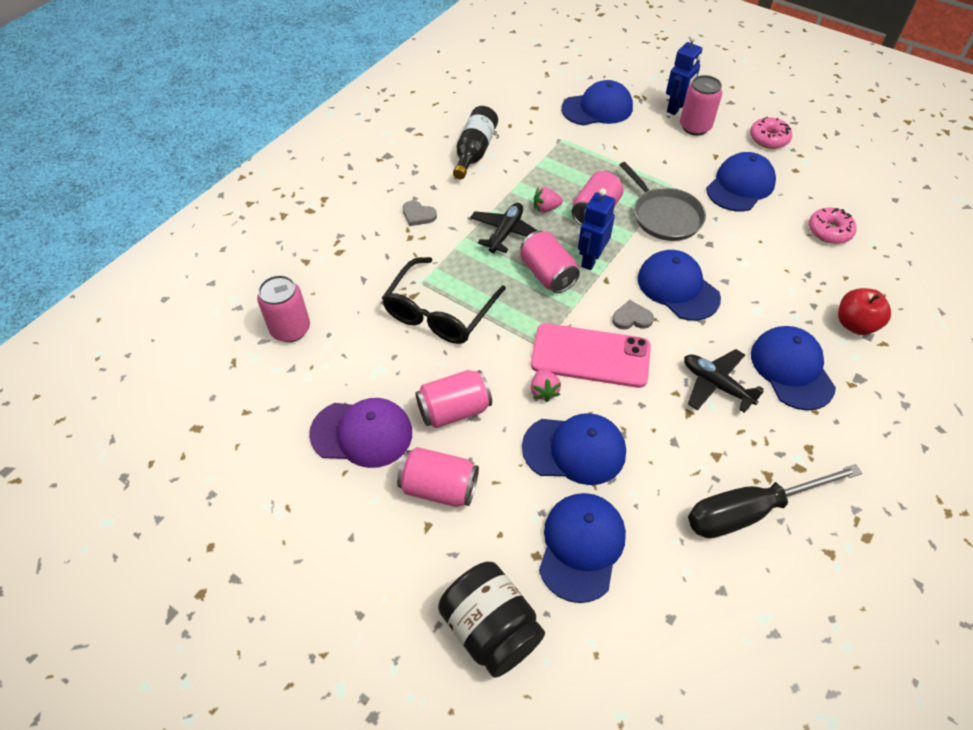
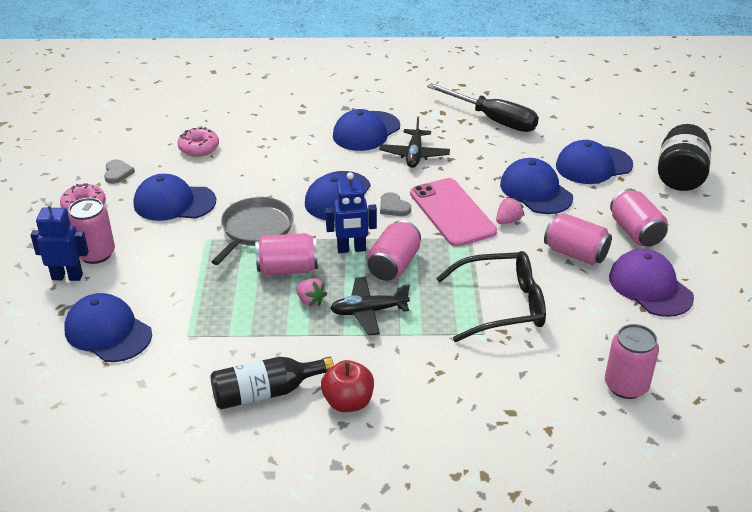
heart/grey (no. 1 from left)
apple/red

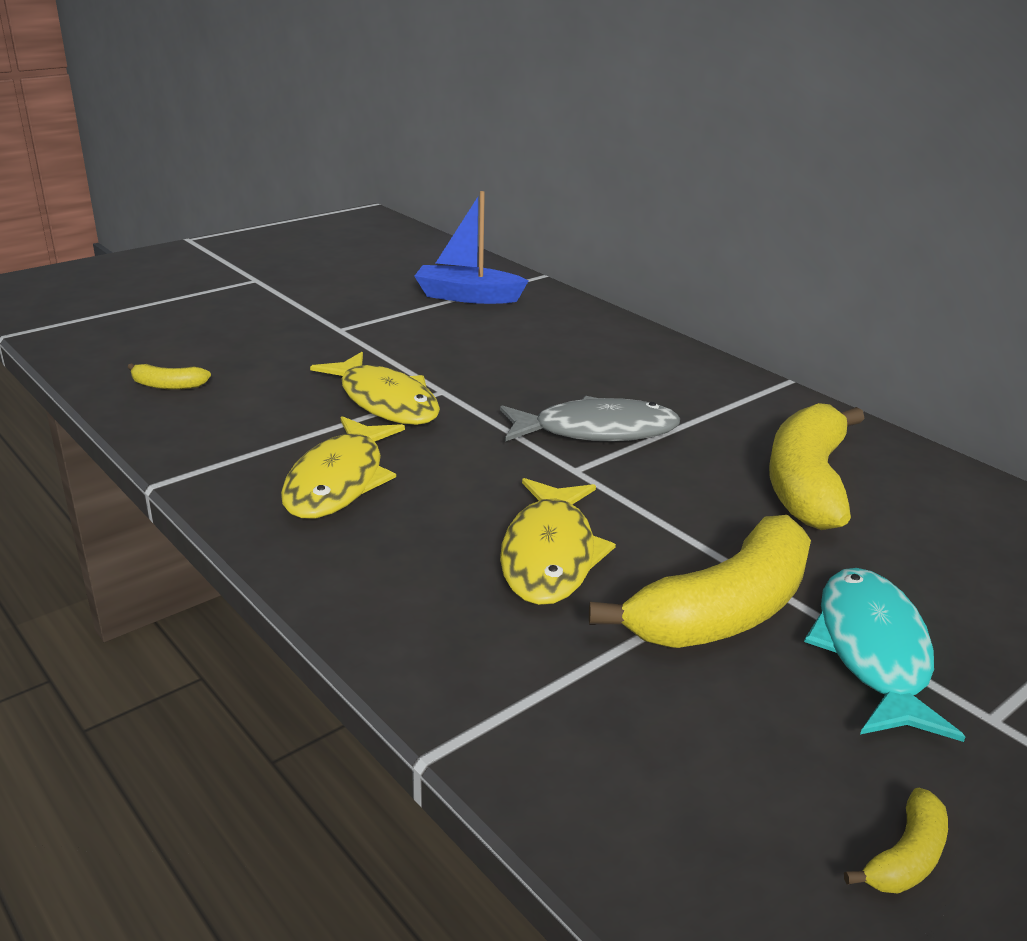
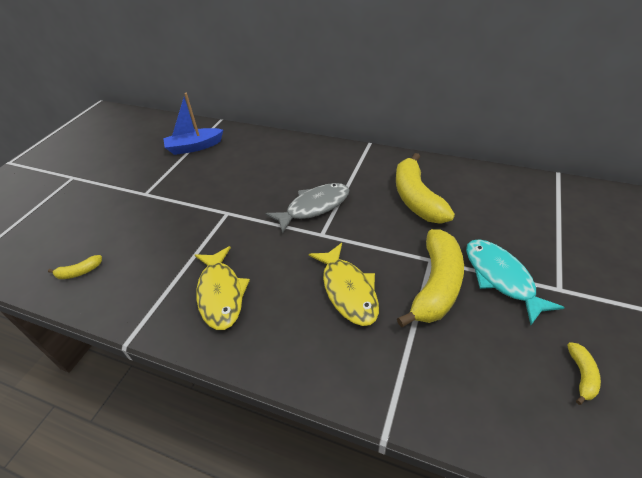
fish/yellow (no. 2 from left in the first image)

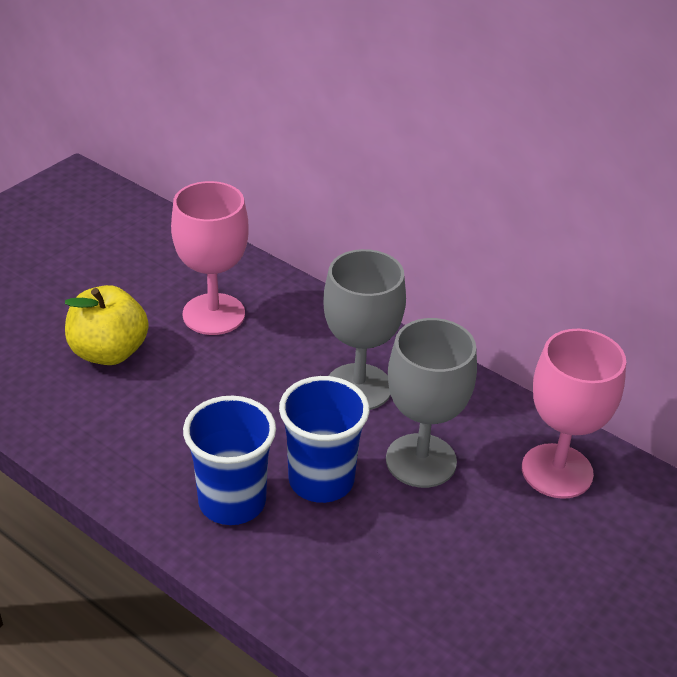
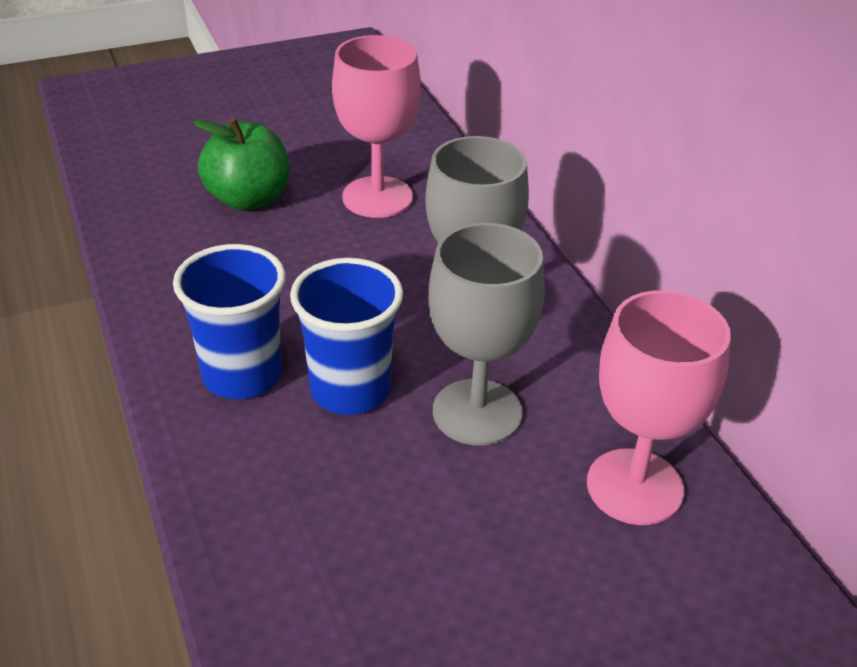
apple/green

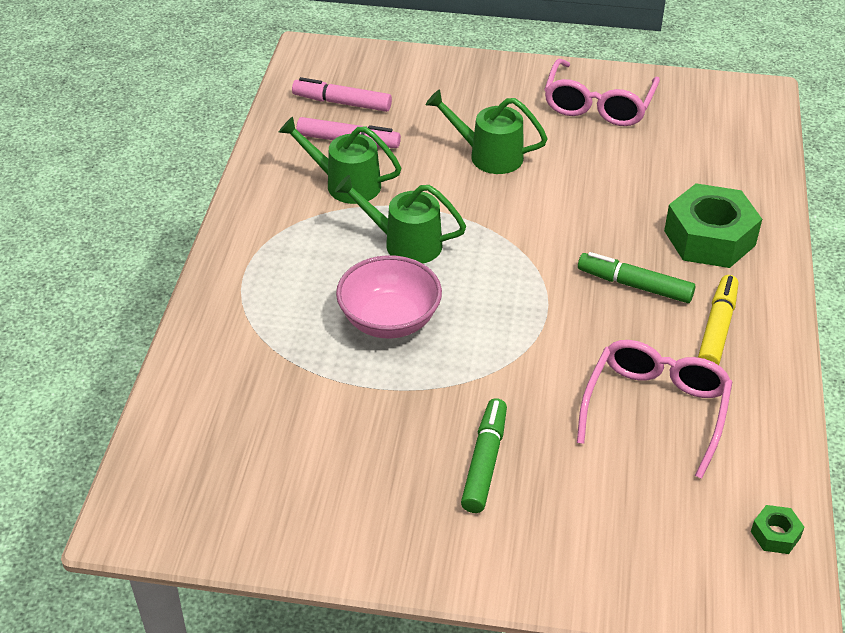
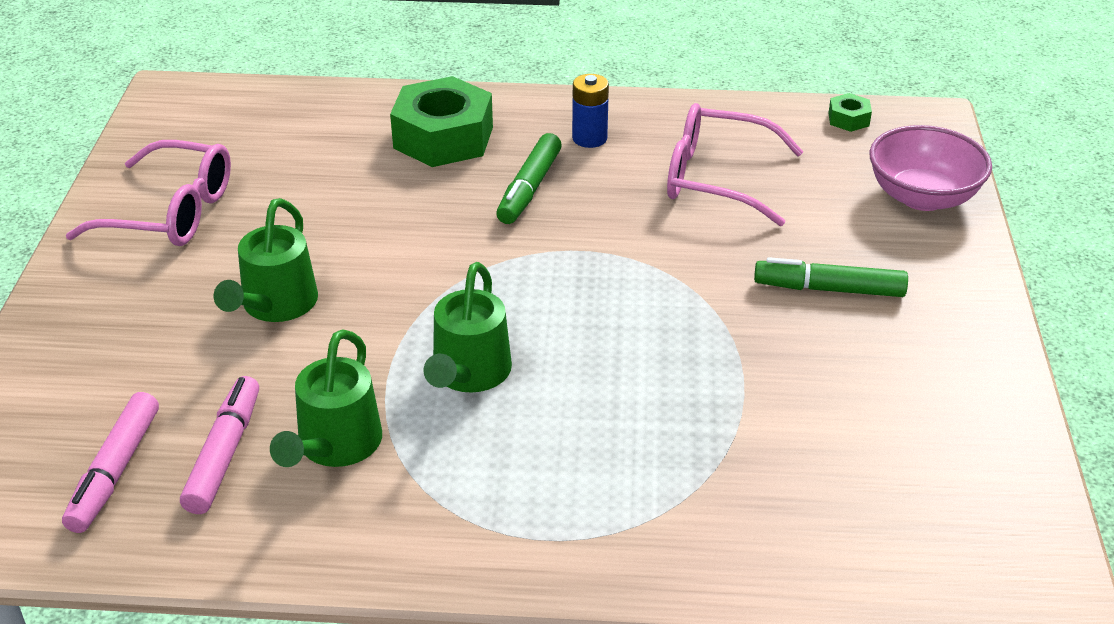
battery/blue
bowl/pink

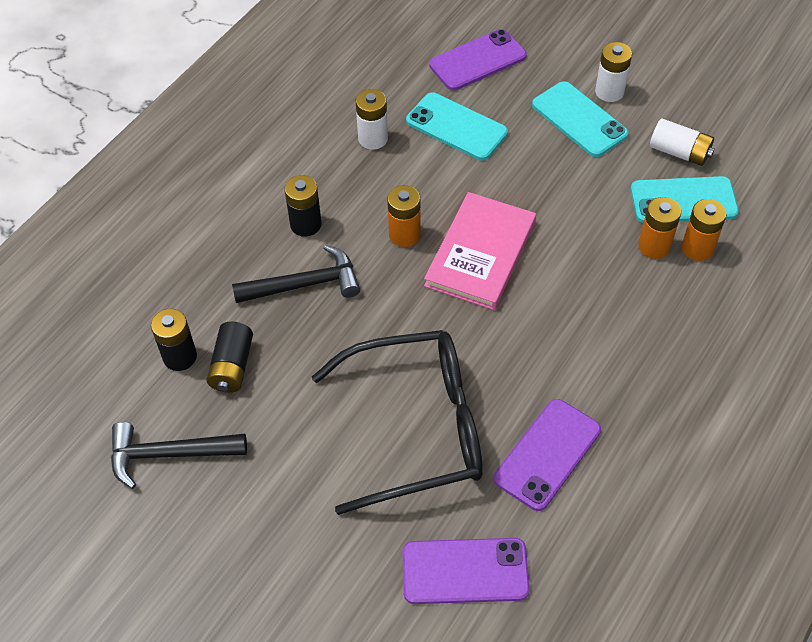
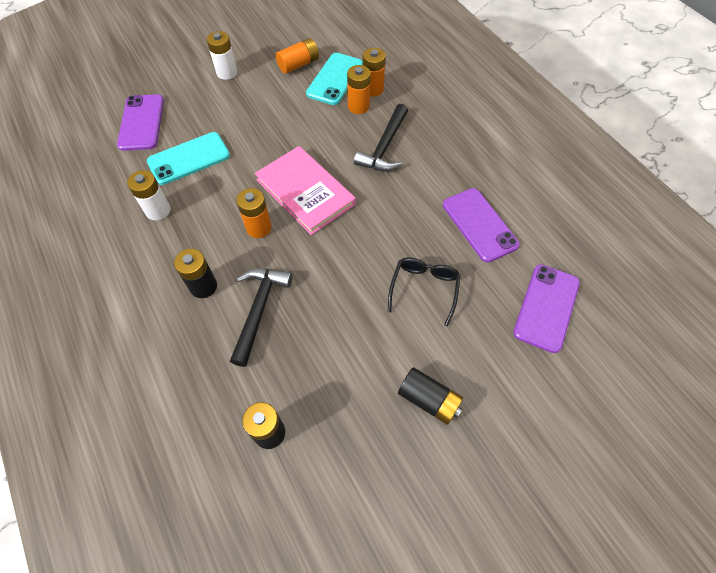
battery/orange (no. 2 from left)
hammer/black (no. 2 from left)
glasses/black
battery/black (no. 3 from left)
phone/turquoise (no. 2 from left in the first image)

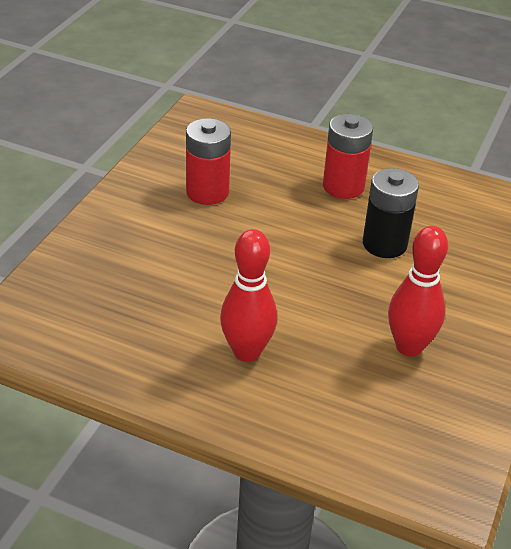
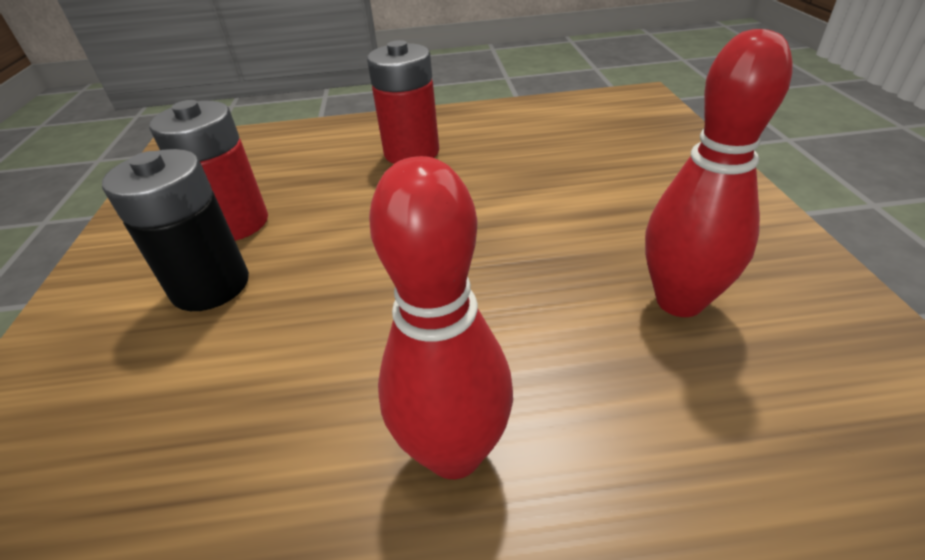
battery/black

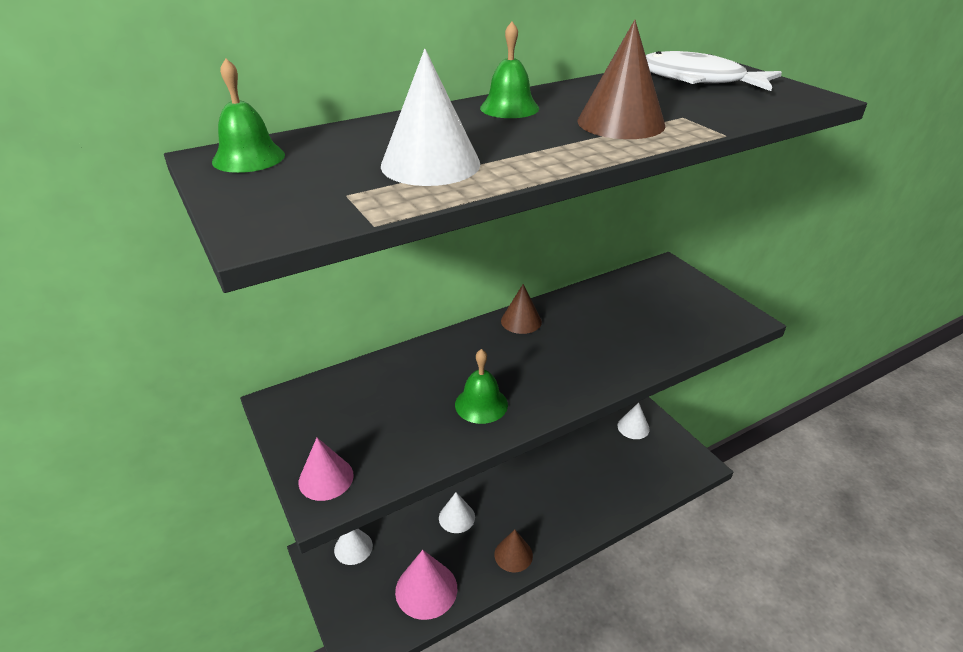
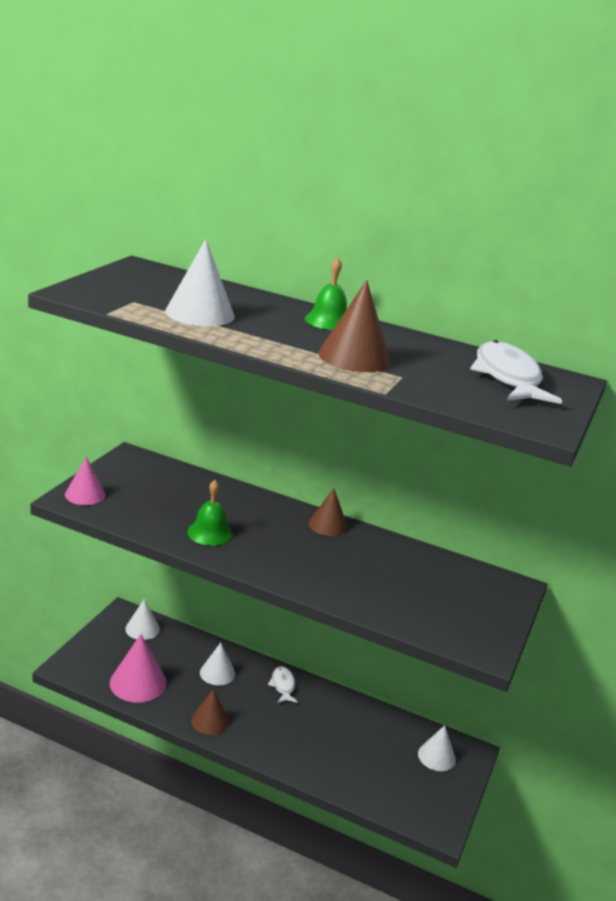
fish/white (no. 1 from left)
bell/green (no. 1 from left in the first image)

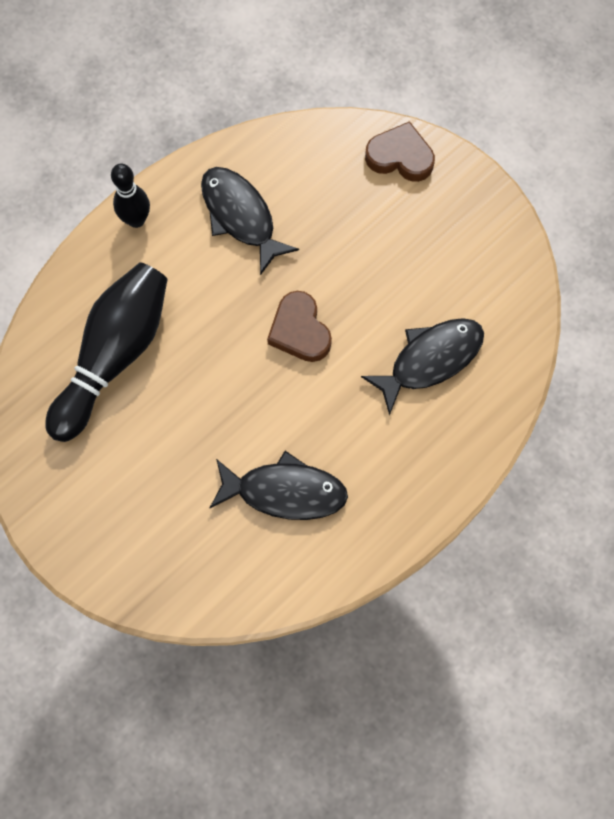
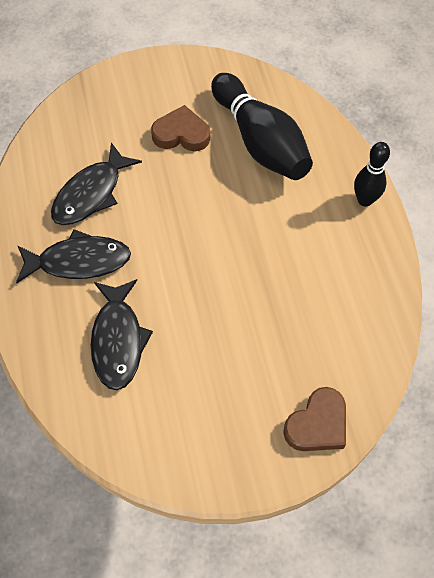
fish/black (no. 1 from left)
heart/brown (no. 1 from left)

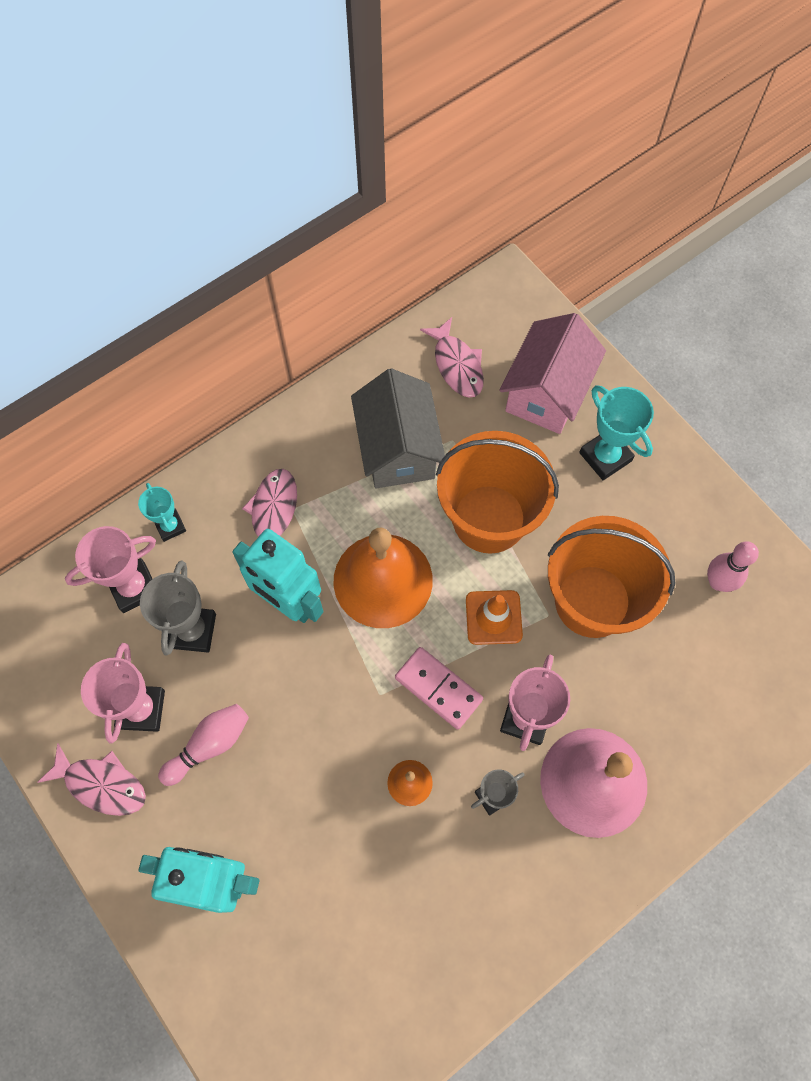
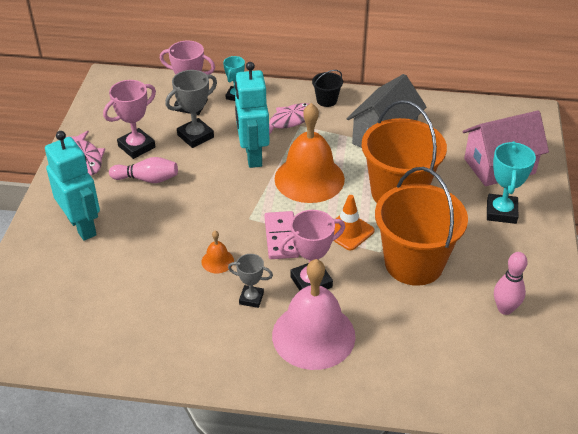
bucket/black
fish/pink (no. 3 from left in the first image)

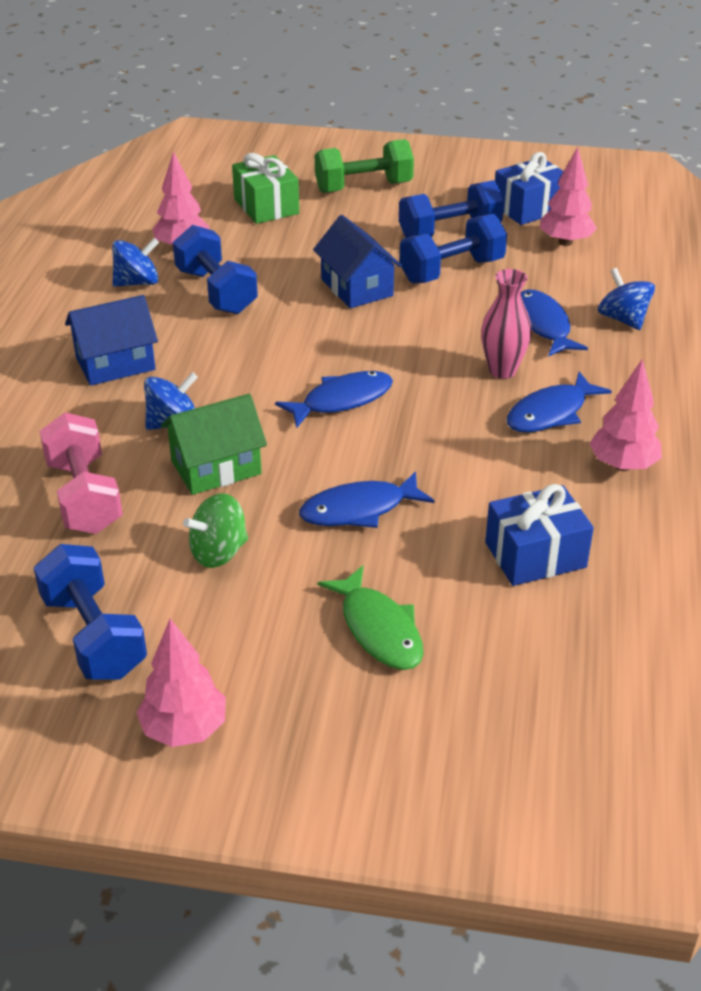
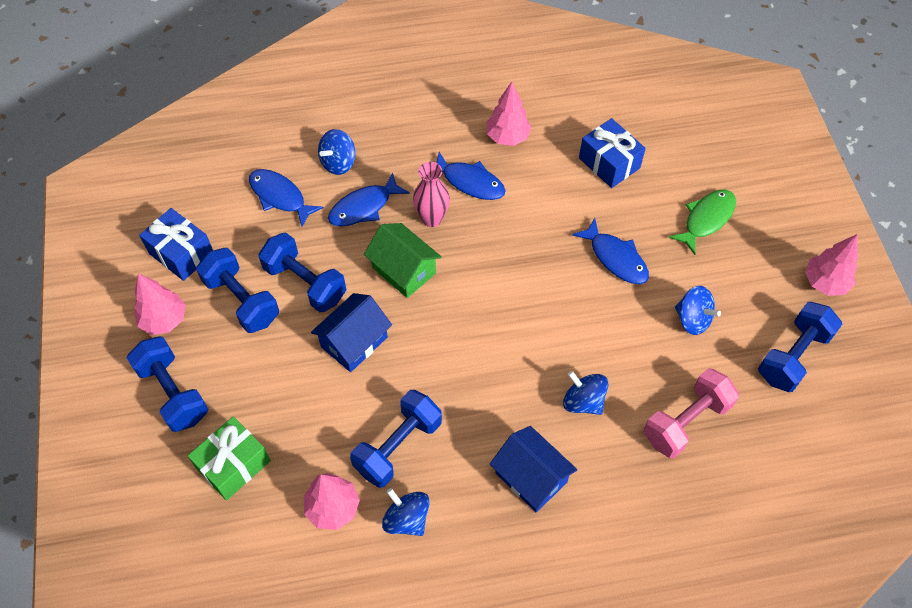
dumbbell/blue (no. 1 from left)
tree/pink (no. 1 from left)
fish/blue (no. 1 from left)
house/green
spinning top/blue (no. 4 from left)

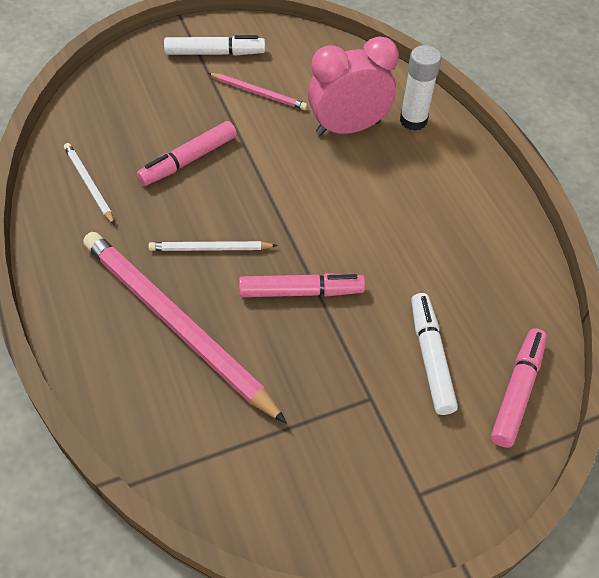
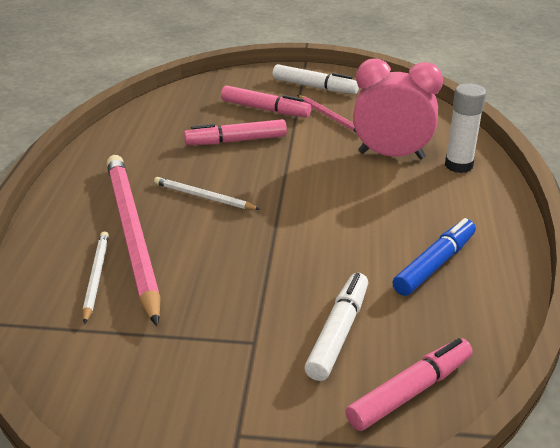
pencil/white (no. 1 from left)
marker/pink (no. 2 from left)
marker/blue

